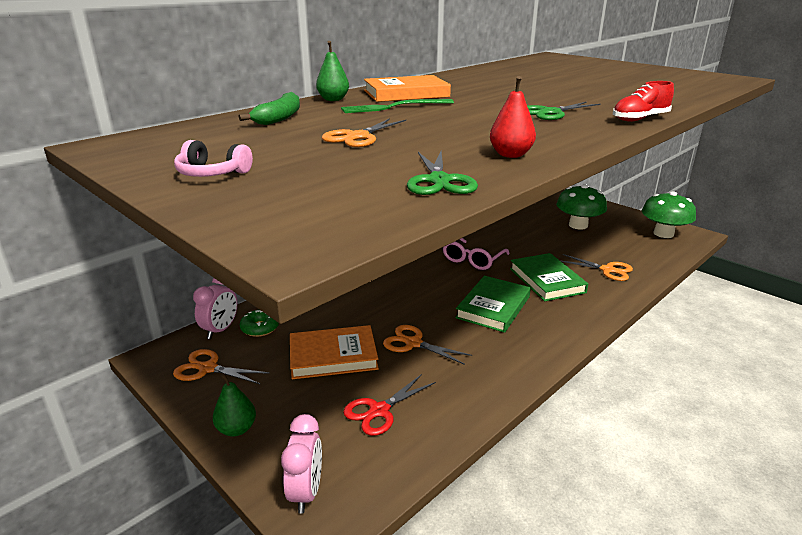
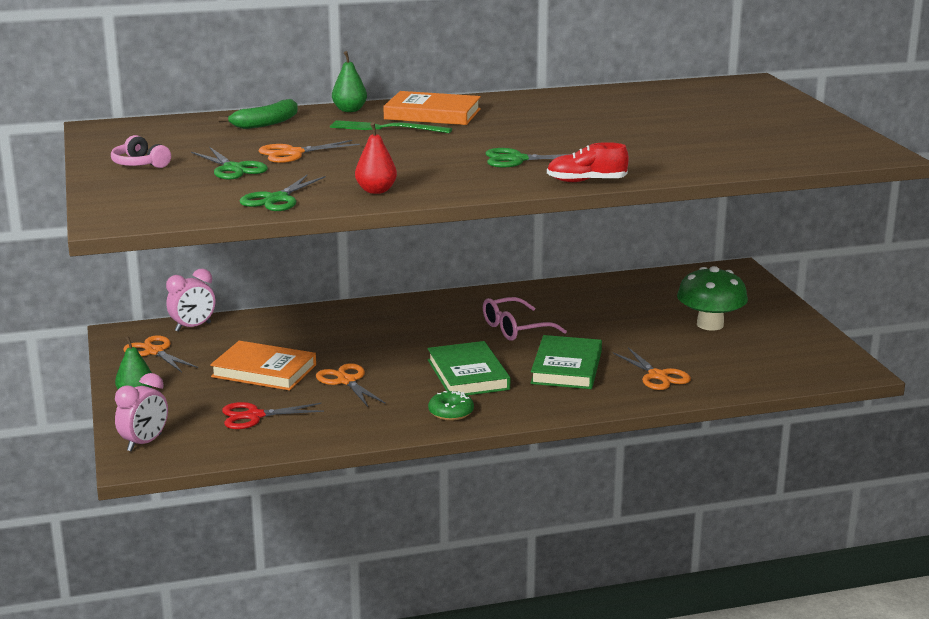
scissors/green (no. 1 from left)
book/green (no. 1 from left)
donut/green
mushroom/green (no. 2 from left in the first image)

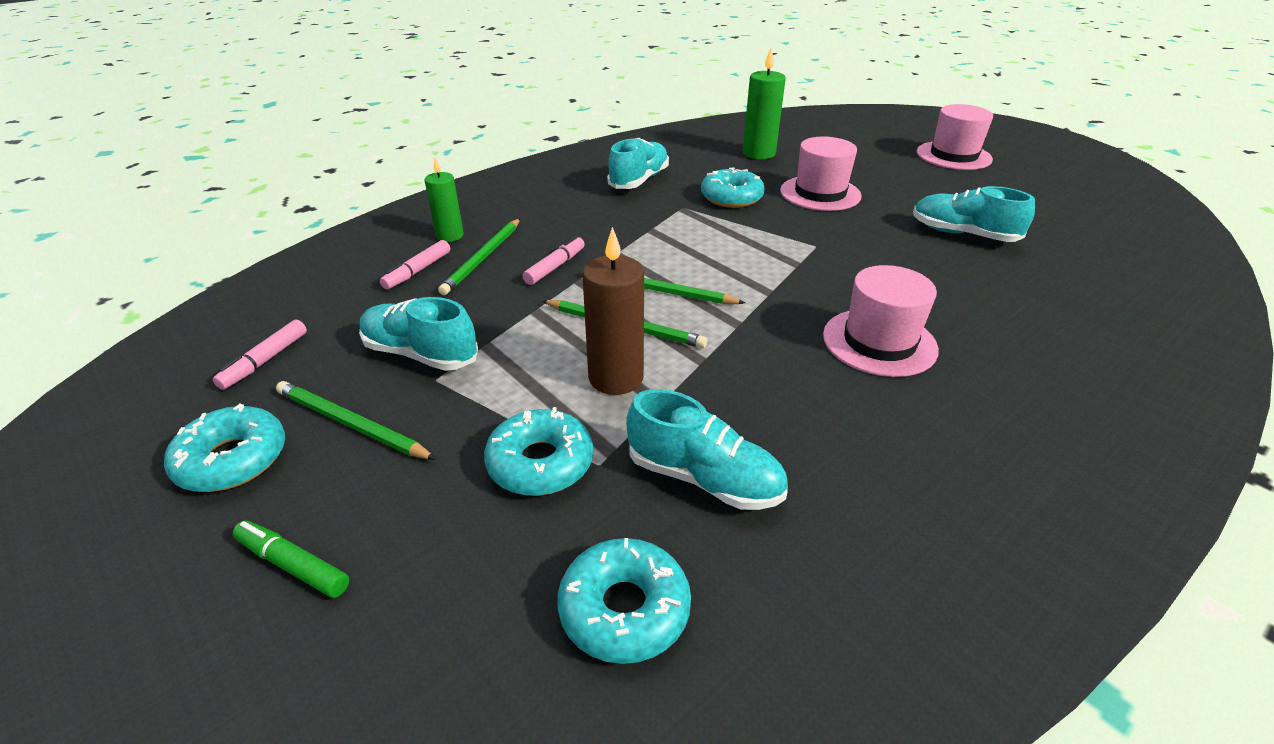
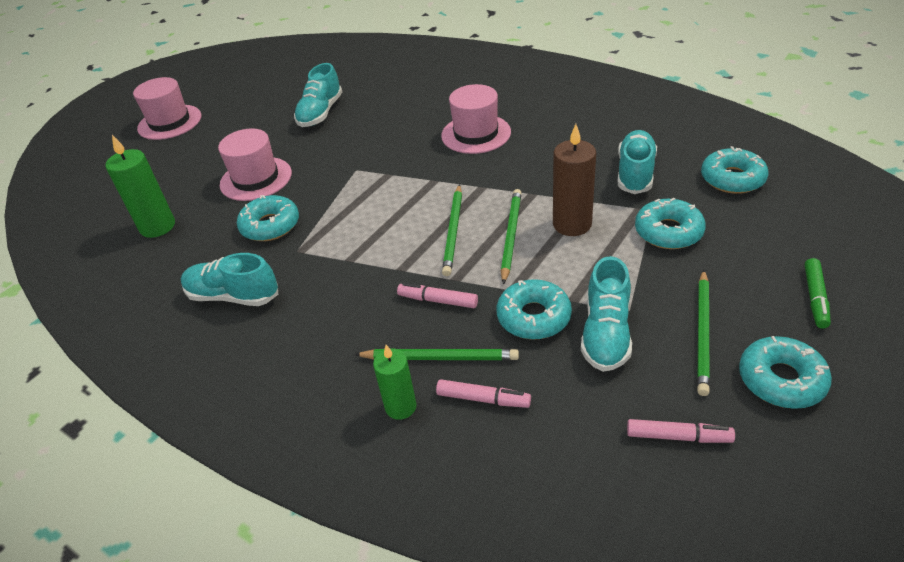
donut/turquoise (no. 2 from left)

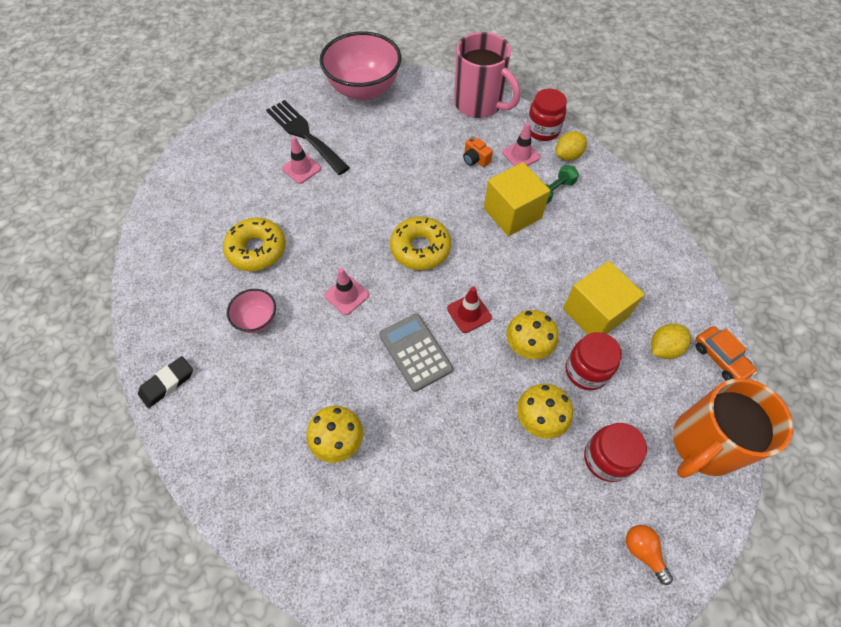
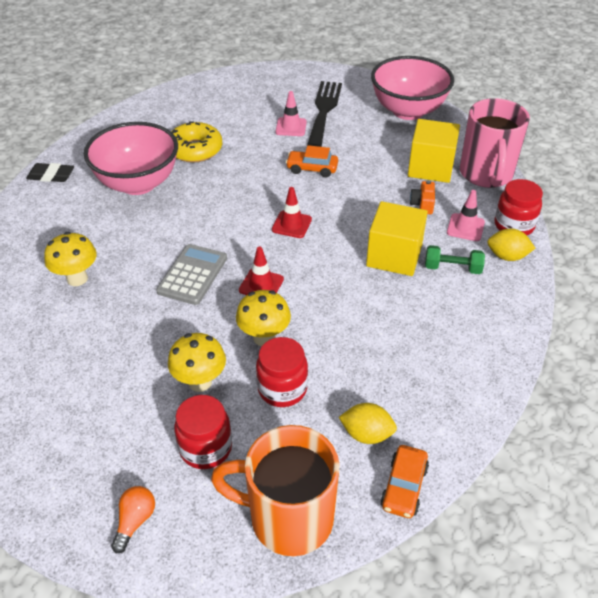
bowl/pink (no. 1 from left)
traffic cone/red (no. 2 from left)
car/orange (no. 1 from left)
cube/yellow (no. 2 from left)
traffic cone/pink (no. 2 from left in the first image)

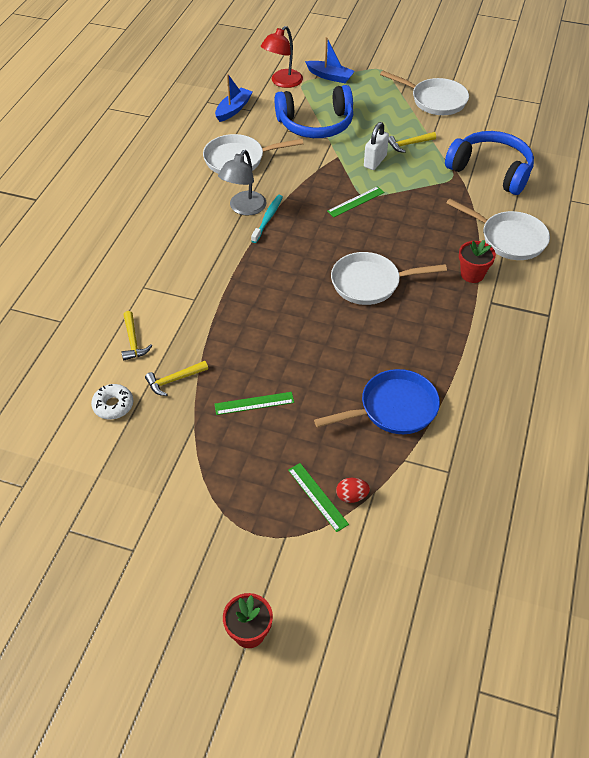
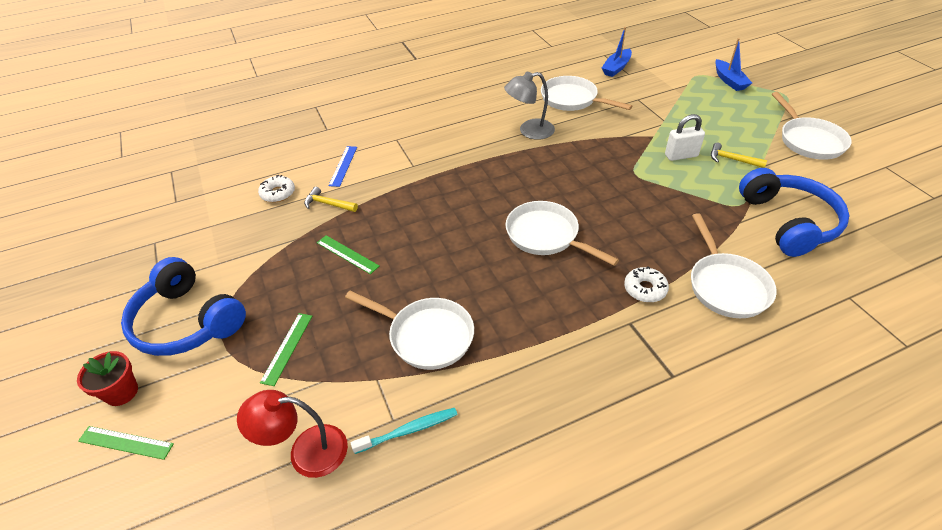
ruler/green (no. 1 from left)
headphones/blue (no. 1 from left)
lamp/red
ruler/blue
pan/white (no. 1 from left)
toothbrush/turquoise
boat/blue (no. 1 from left)
donut/white (no. 2 from left)
egg/red

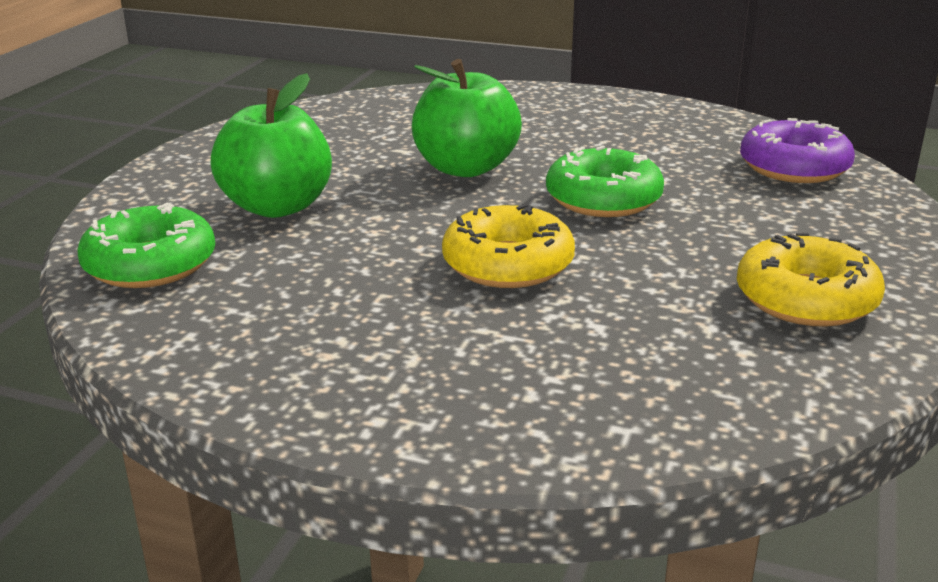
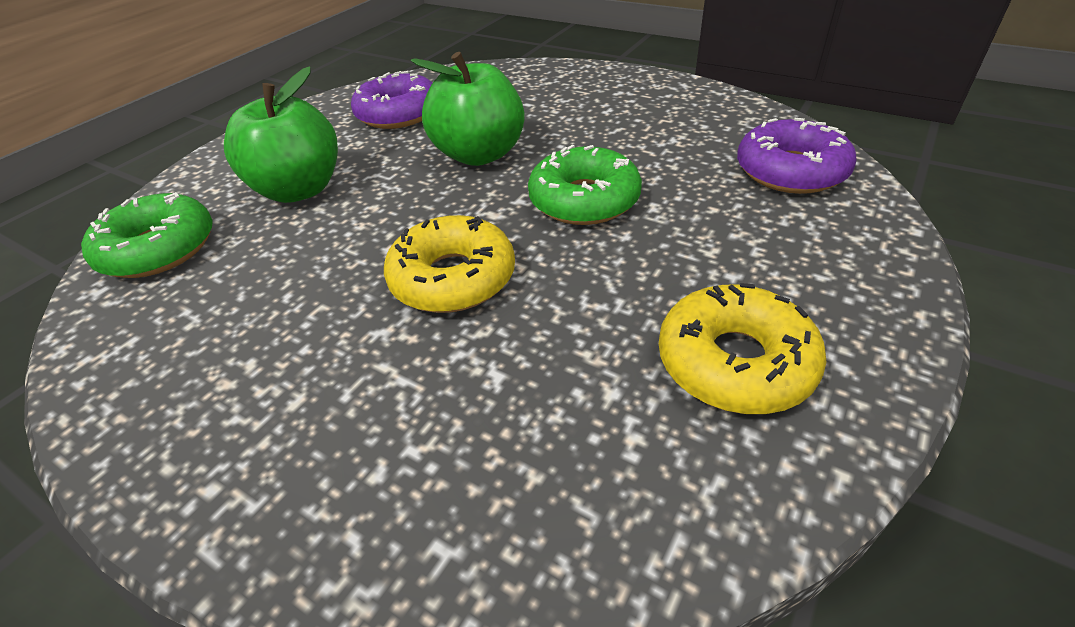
donut/purple (no. 1 from left)

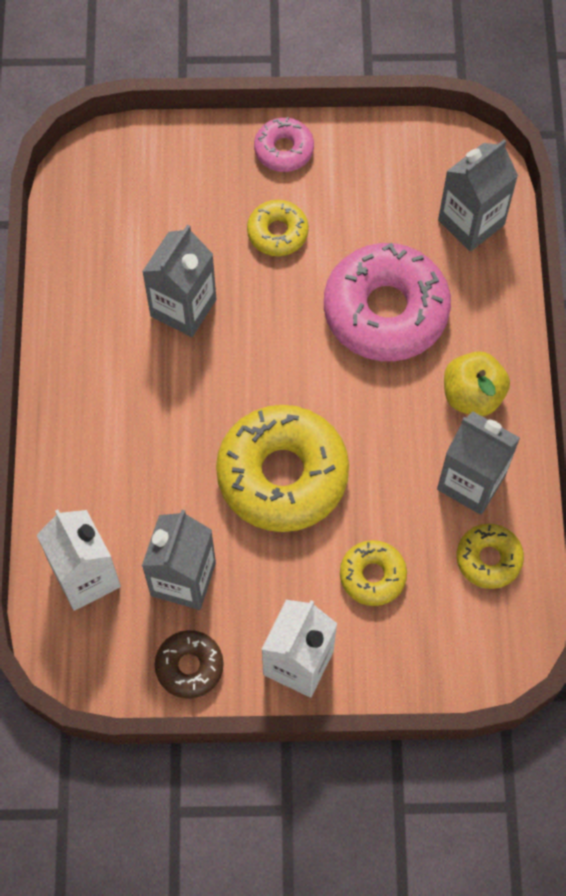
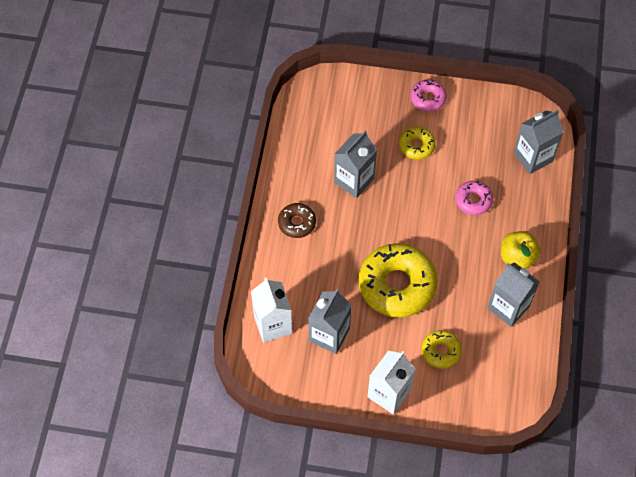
donut/brown
donut/pink (no. 2 from left)
donut/yellow (no. 4 from left in the first image)

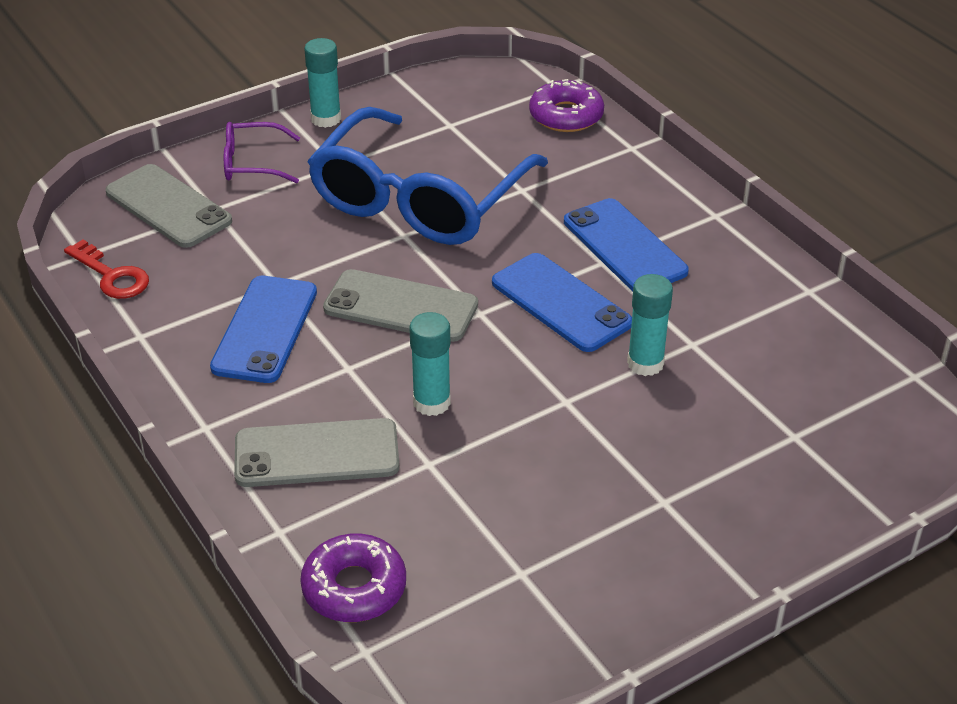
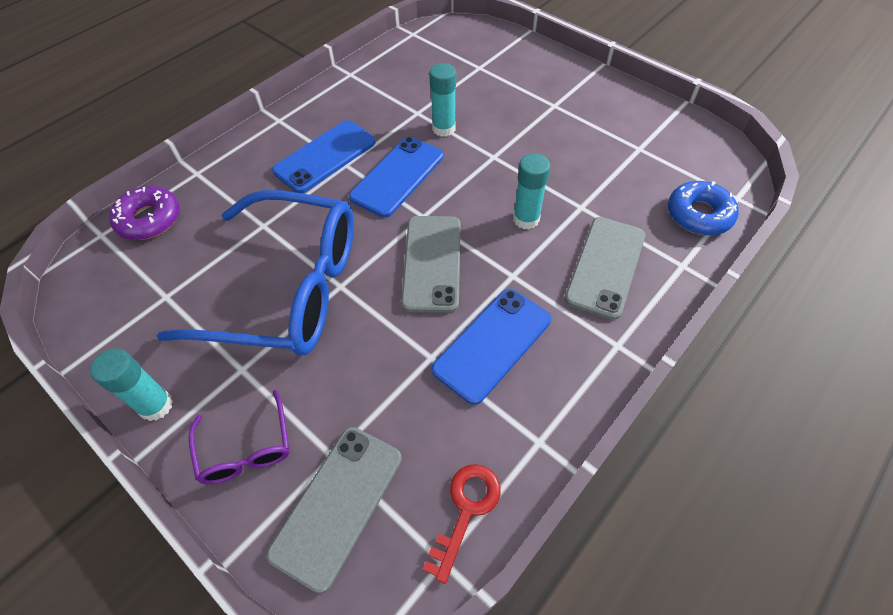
phone/blue (no. 3 from left)
phone/grey (no. 3 from left)
donut/blue

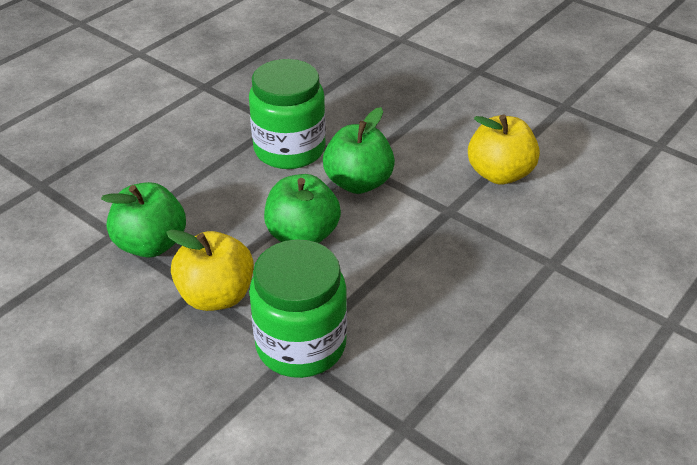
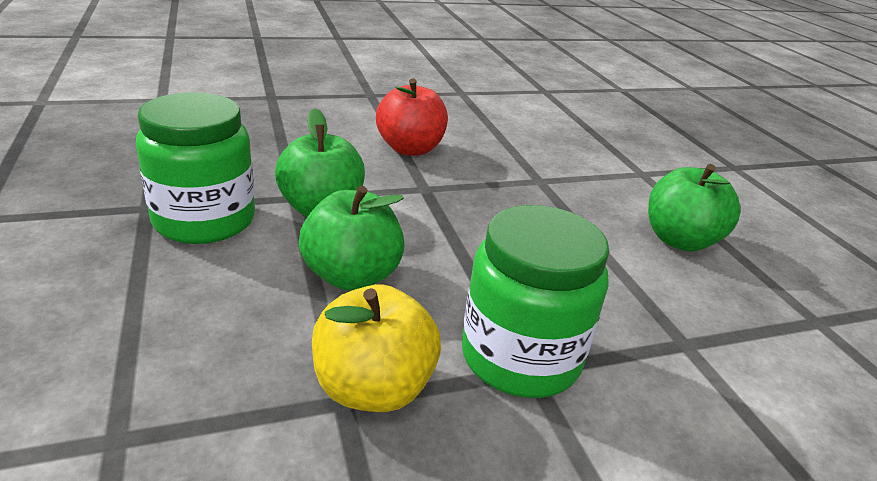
apple/red
apple/green (no. 3 from left)

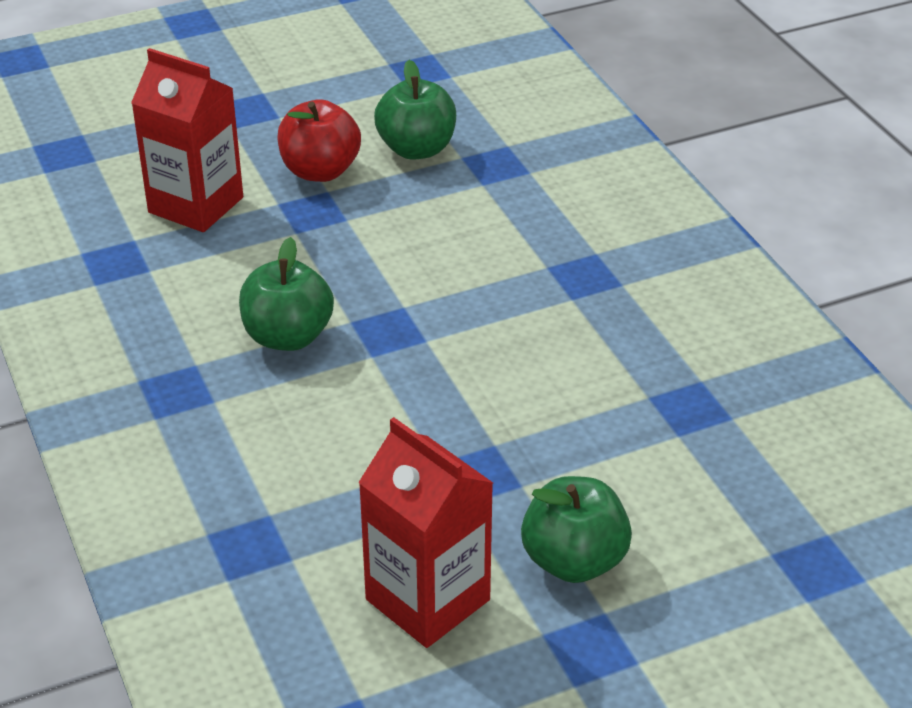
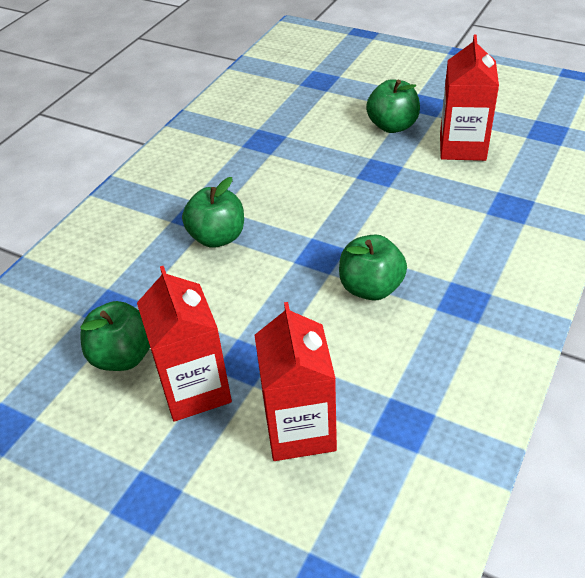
carton/red (no. 1 from left)
apple/green (no. 2 from left)

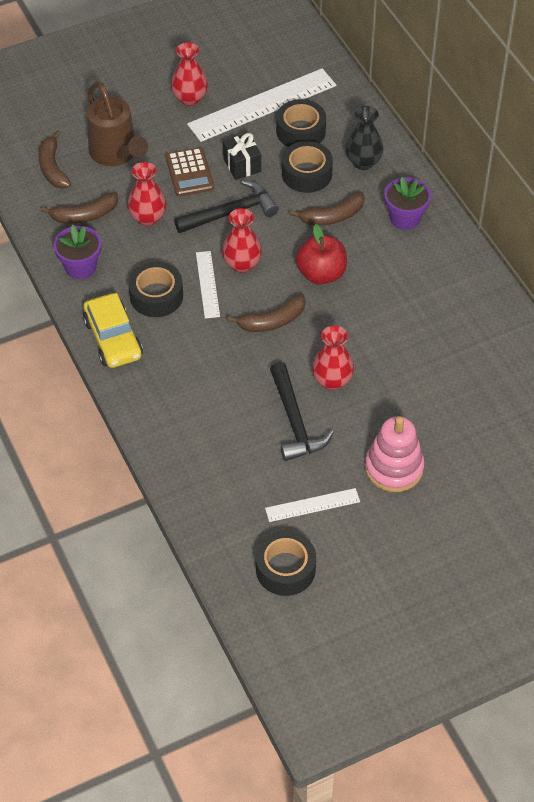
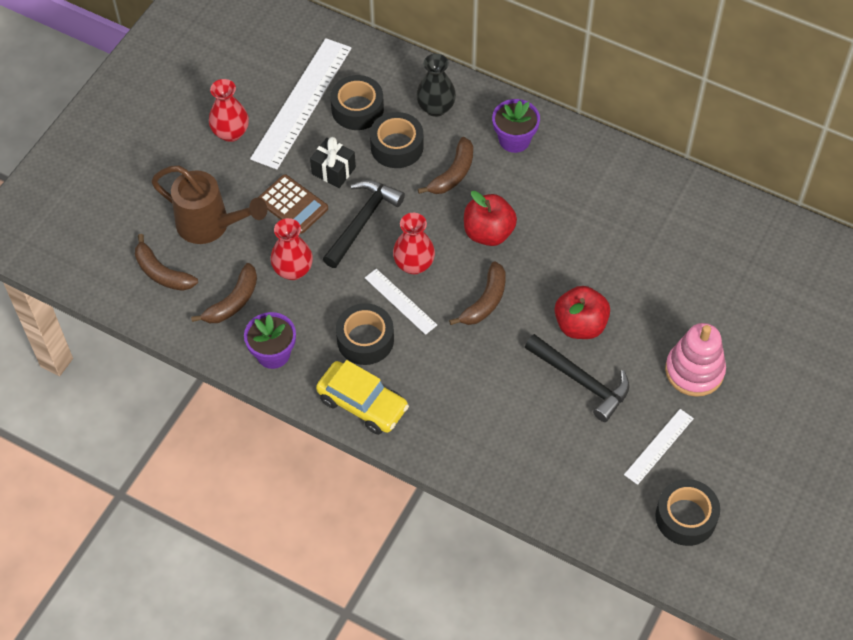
apple/red (no. 2 from left)

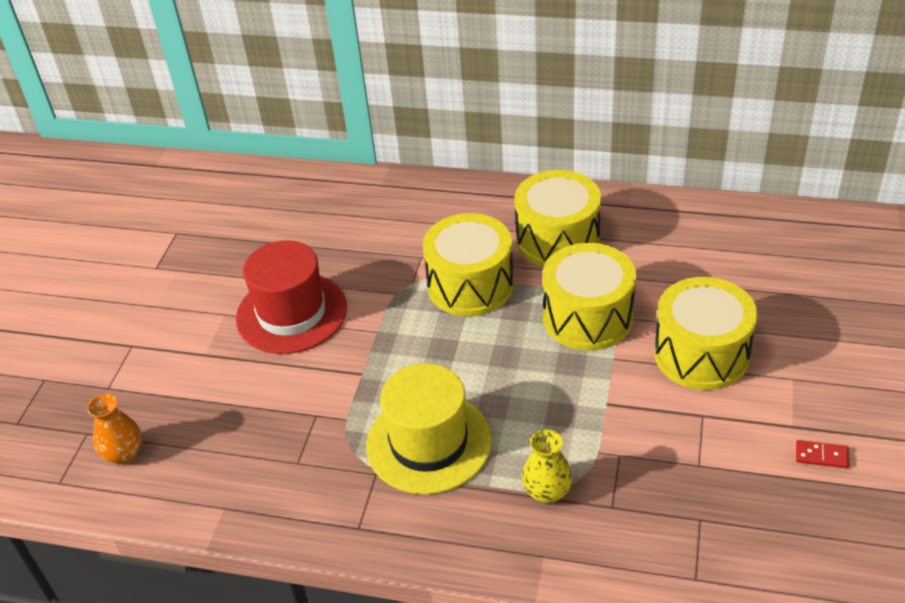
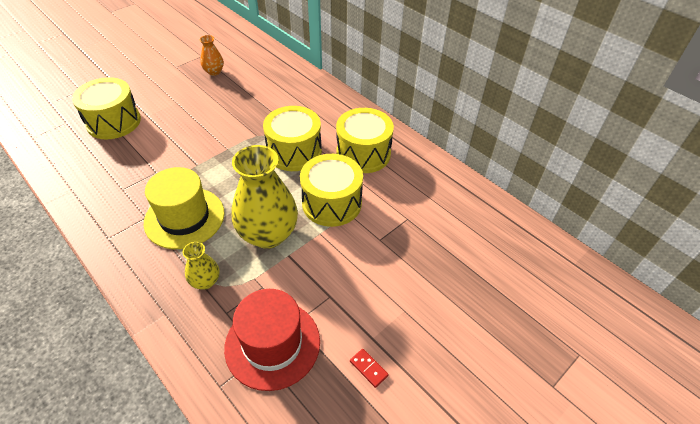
drum/yellow (no. 1 from left)
vase/orange
hat/red
vase/yellow (no. 2 from left)

